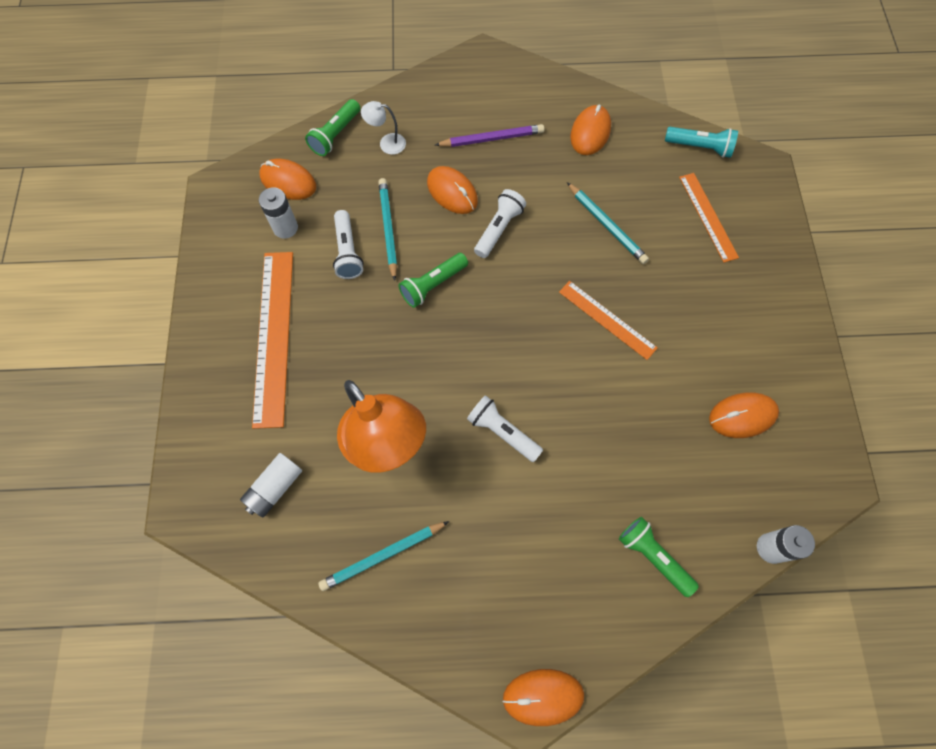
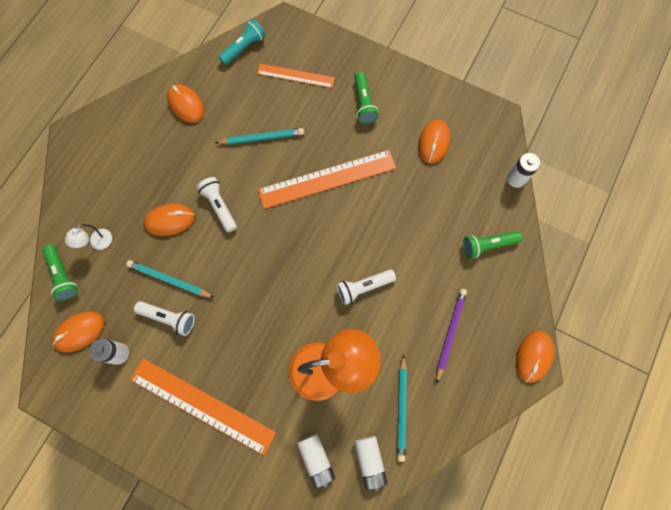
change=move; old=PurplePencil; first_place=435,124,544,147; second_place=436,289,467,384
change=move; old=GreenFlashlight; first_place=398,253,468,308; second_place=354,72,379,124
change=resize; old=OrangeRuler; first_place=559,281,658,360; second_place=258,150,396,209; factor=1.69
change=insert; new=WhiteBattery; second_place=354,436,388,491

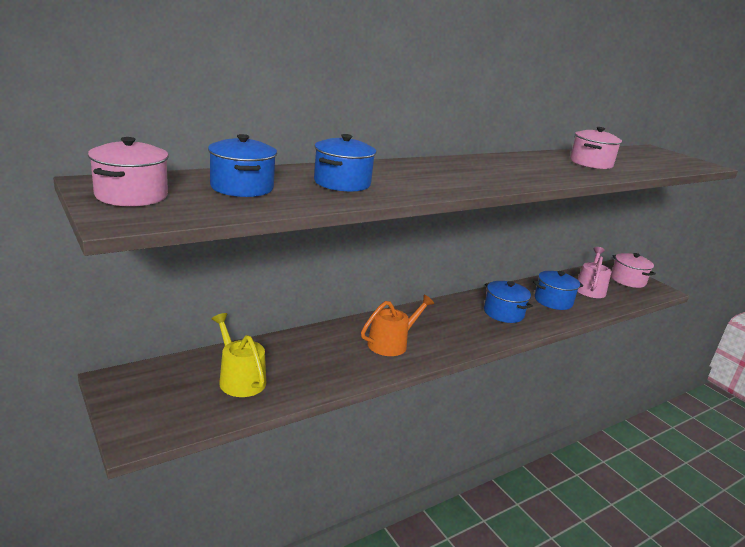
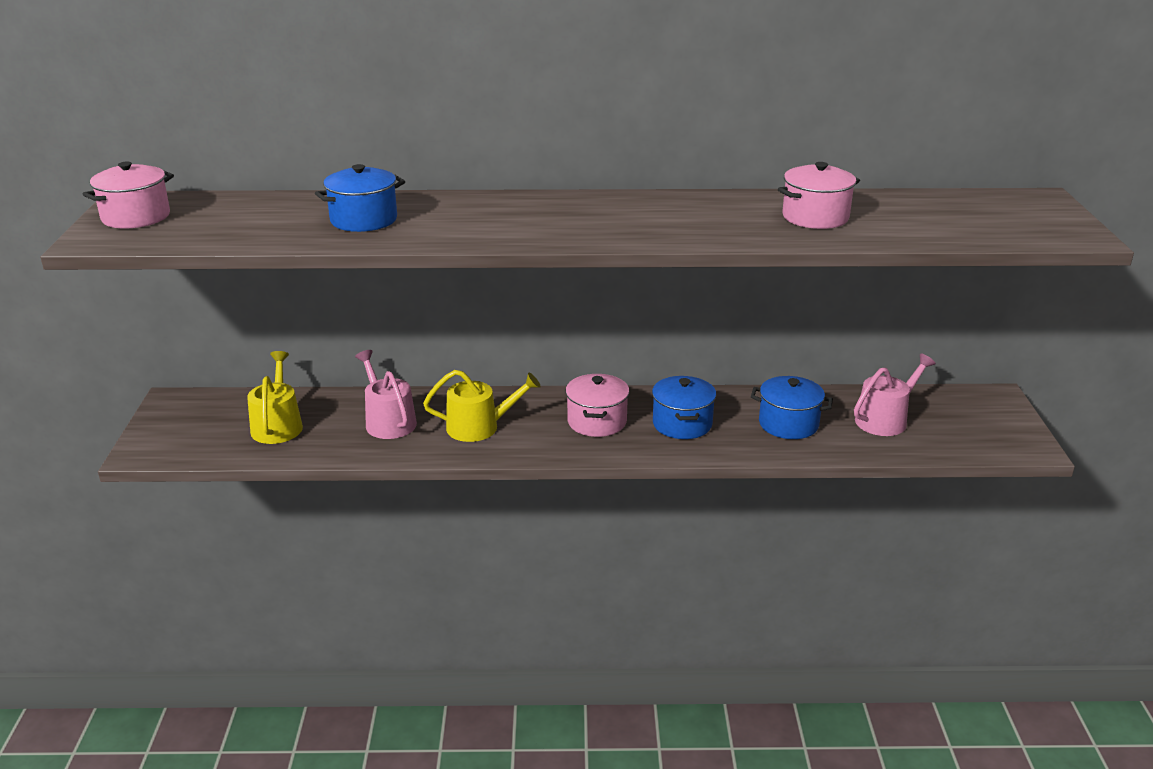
change=delete; old=BluePot; first_place=208,134,277,197
change=move; old=PinkPot; first_place=611,253,656,288; second_place=565,374,630,437
change=recolor; old=OrangeWateringCan; new=YellowWateringCan; first_place=361,295,434,356; second_place=423,370,541,442
change=insert; new=PinkWateringCan; second_place=355,350,417,439

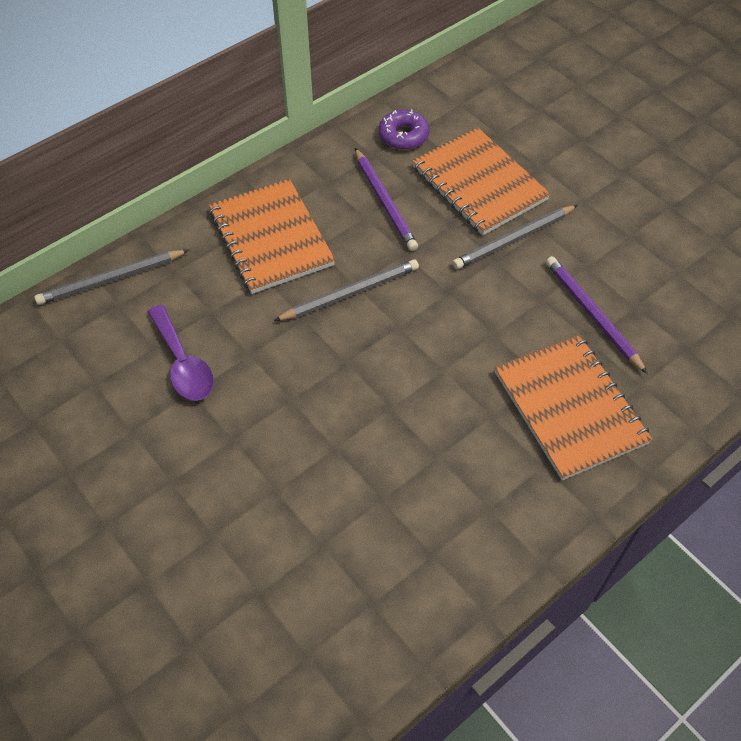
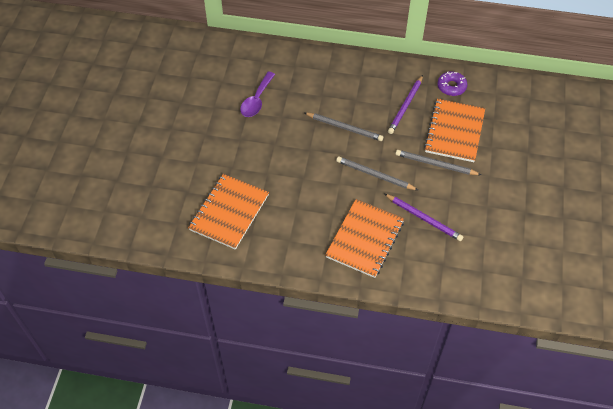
change=move; old=OrangeNotebook; first_place=209,179,335,294; second_place=188,174,269,250
change=move; old=GreyPencil; first_place=34,250,189,305; second_place=336,156,418,190
change=rotate; old=PurplePencil; first_place=546,256,647,374; second_place=385,194,463,241; degrees=105

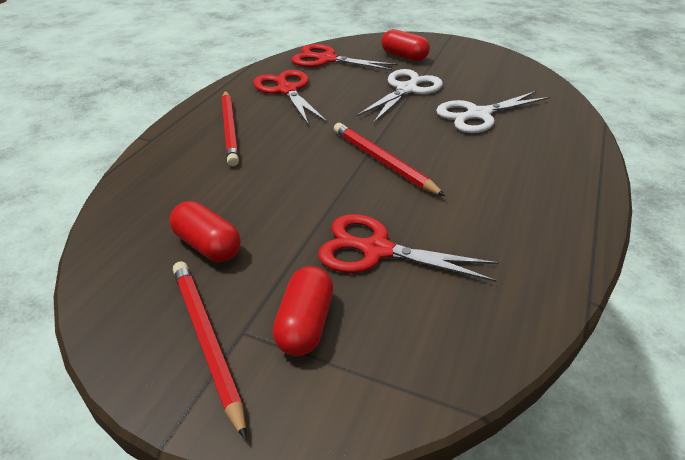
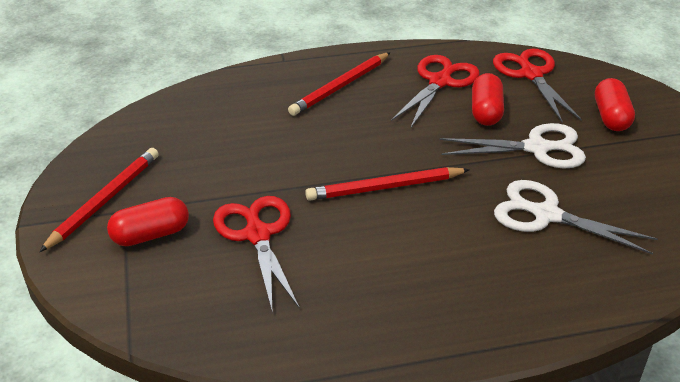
change=rotate; old=RedPencil; first_place=334,123,445,196; second_place=305,167,470,201; degrees=-120
change=move; old=RedCapsule; first_place=170,201,241,262; second_place=472,73,504,126

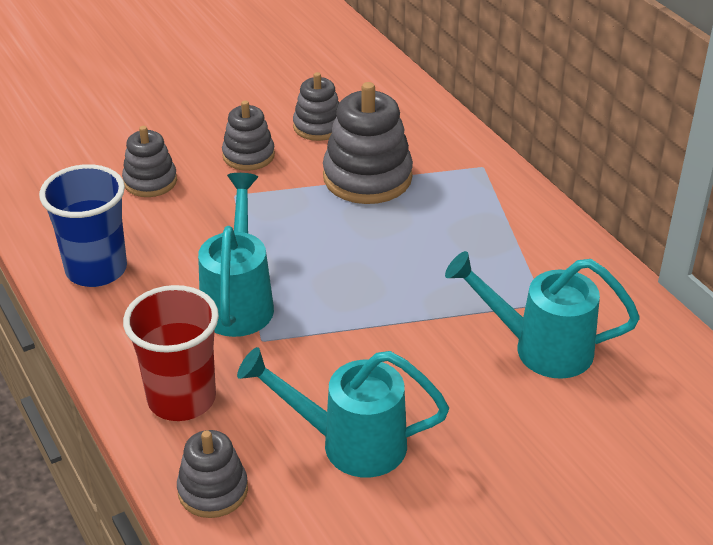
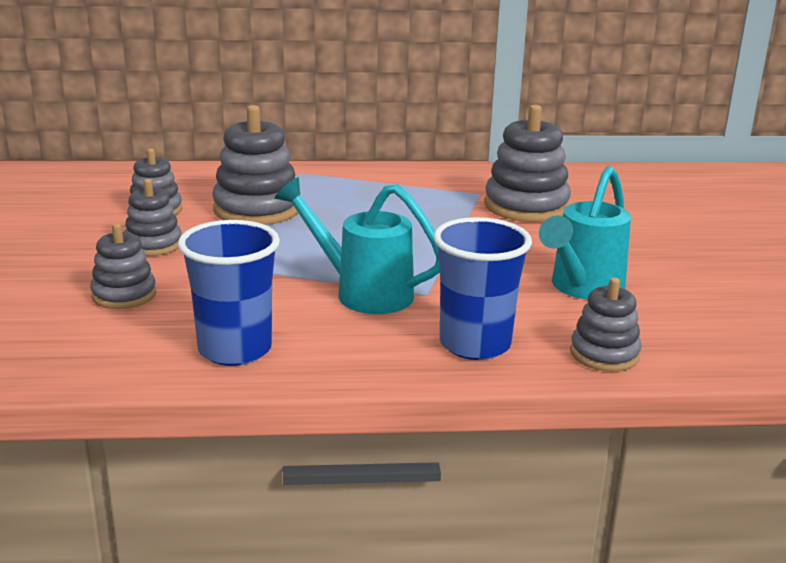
change=replace; old=TurquoiseWateringCan; new=GreyStackingToy; first_place=445,251,640,379; second_place=484,105,571,222
change=recolor; old=RedCup; new=BlueCup; first_place=123,285,219,421; second_place=434,217,532,360

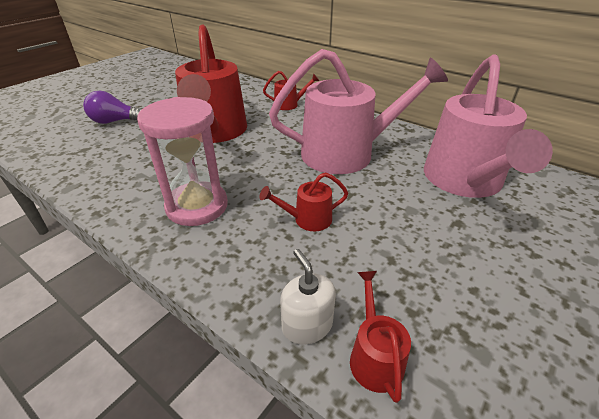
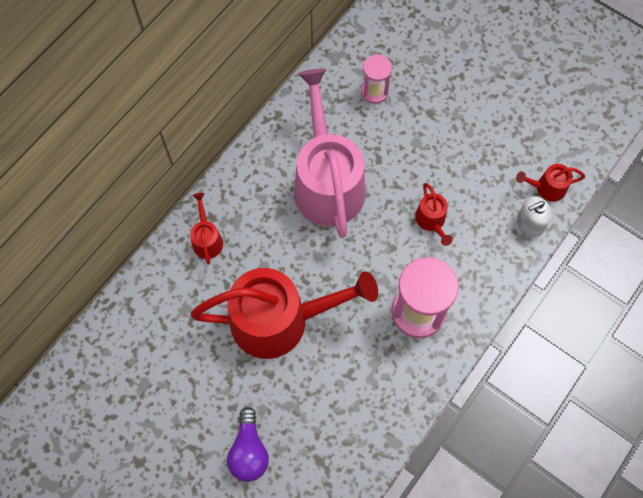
change=replace; old=PinkWateringCan; new=PinkHourglass; first_place=424,55,553,198; second_place=361,54,392,104

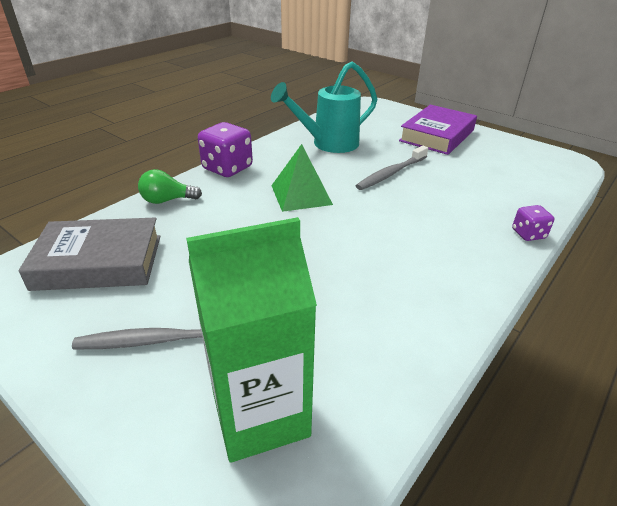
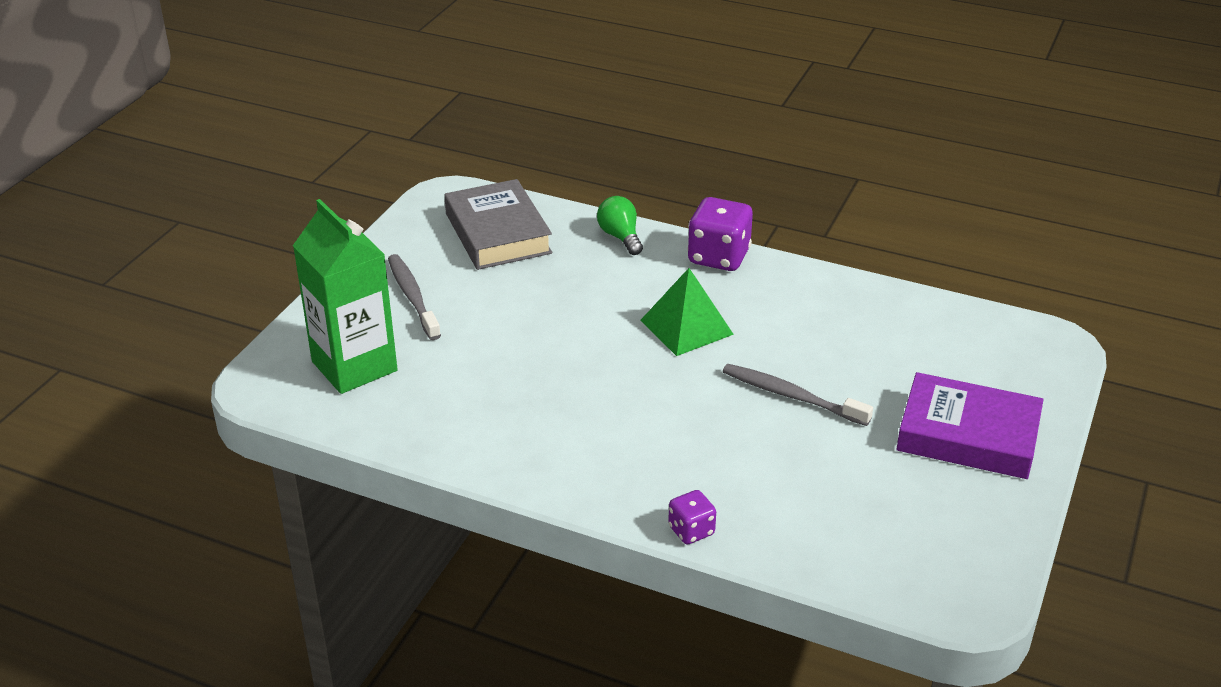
change=delete; old=TurquoiseWateringCan; first_place=271,61,377,153

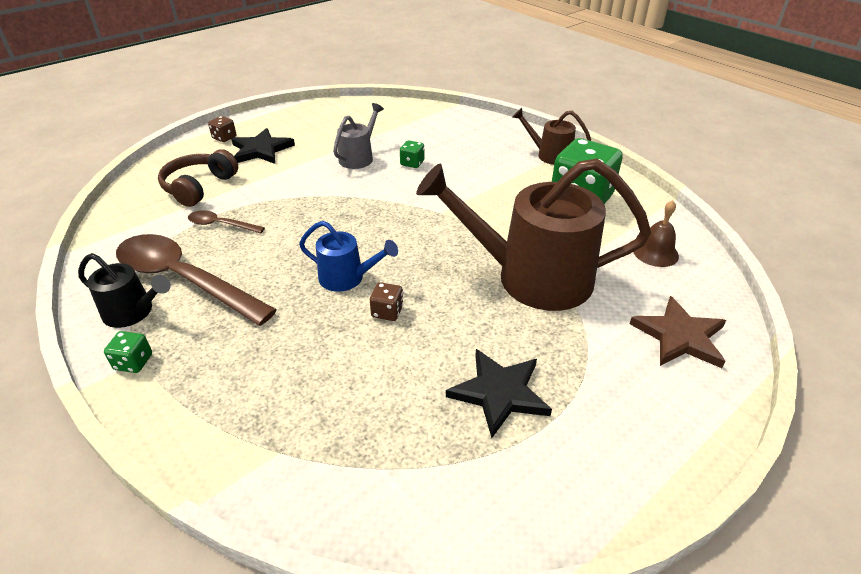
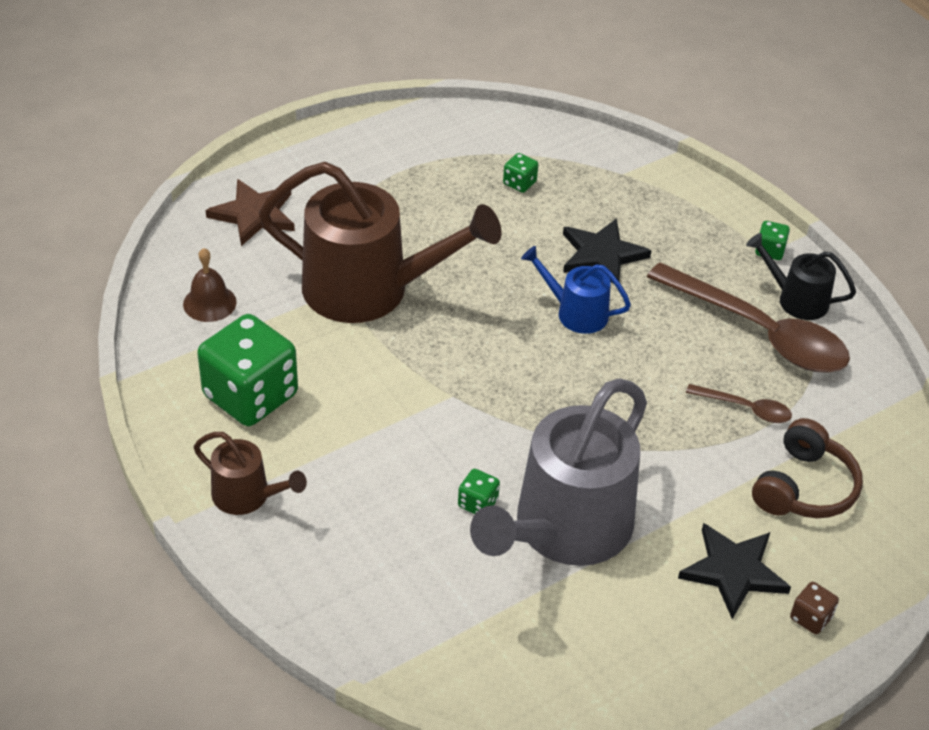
change=resize; old=GreyWateringCan; first_place=333,103,384,169; second_place=470,379,647,566; factor=2.08
change=delete; old=BrownDice; first_place=370,282,403,321
change=move; old=BlackStar; first_place=446,349,552,438; second_place=563,218,651,284
change=insert; new=GreenDice; second_place=503,153,538,193

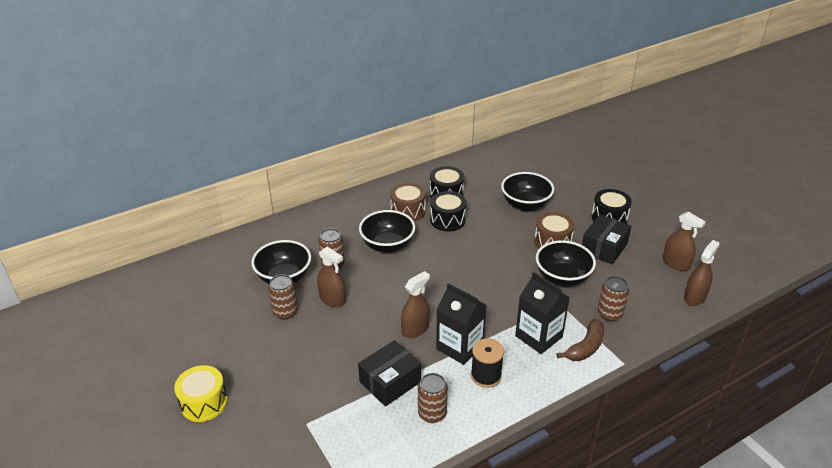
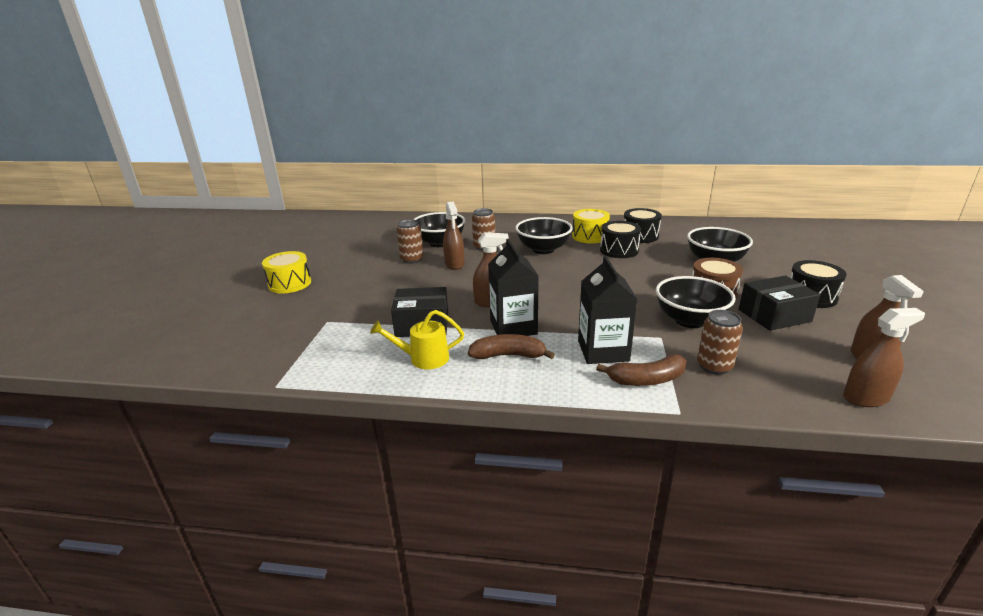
change=recolor; old=BrownDrum; new=YellowDrum; first_place=390,183,426,221; second_place=572,209,610,244
change=replace; old=BlackSpool; new=BrownBanana; first_place=471,338,504,388; second_place=468,334,555,359
change=replace; old=BrownCan; new=YellowWateringCan; first_place=418,373,448,423; second_place=370,310,464,369

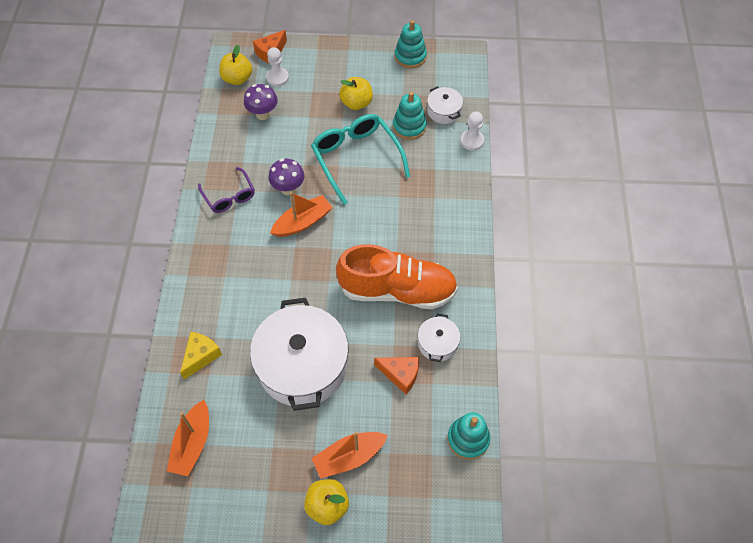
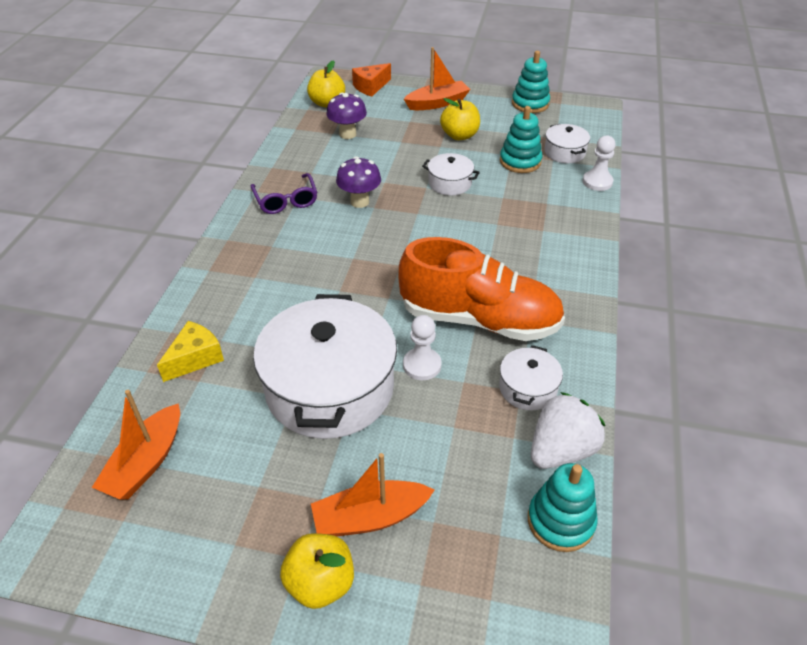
change=move; old=WhitePawn; first_place=266,47,289,87; second_place=403,315,442,380
change=replace; old=TurquoiseGlasses; new=WhitePot; first_place=311,114,410,205; second_place=422,153,480,196
change=move; old=OrangeBoat; first_place=270,192,333,237; second_place=404,47,471,110
change=delete; old=OrangeCheese; first_place=374,357,419,394
change=insert; new=WhiteStrawberry; second_place=531,392,605,469

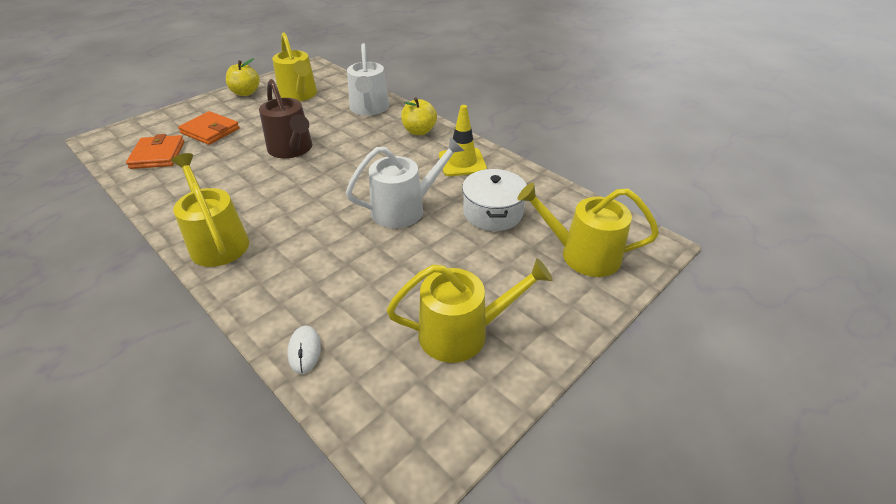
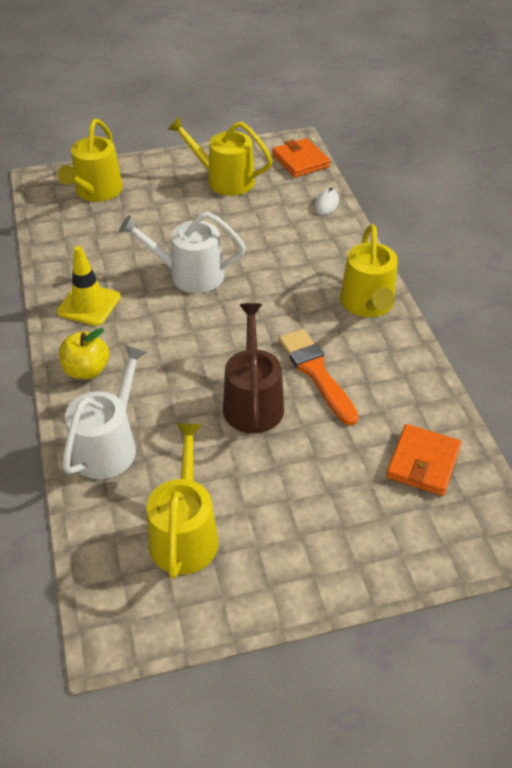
change=delete; old=YellowApple; first_place=226,58,260,96
change=move; old=OrangeWallet; first_place=178,111,240,145; second_place=272,138,330,178
change=delete; old=WhitePot; first_place=462,169,527,231
change=rotate; old=YellowWateringCan; first_place=517,183,659,277; second_place=58,119,123,202; degrees=60
change=insert; new=OrangeBrush; second_place=279,329,359,425

